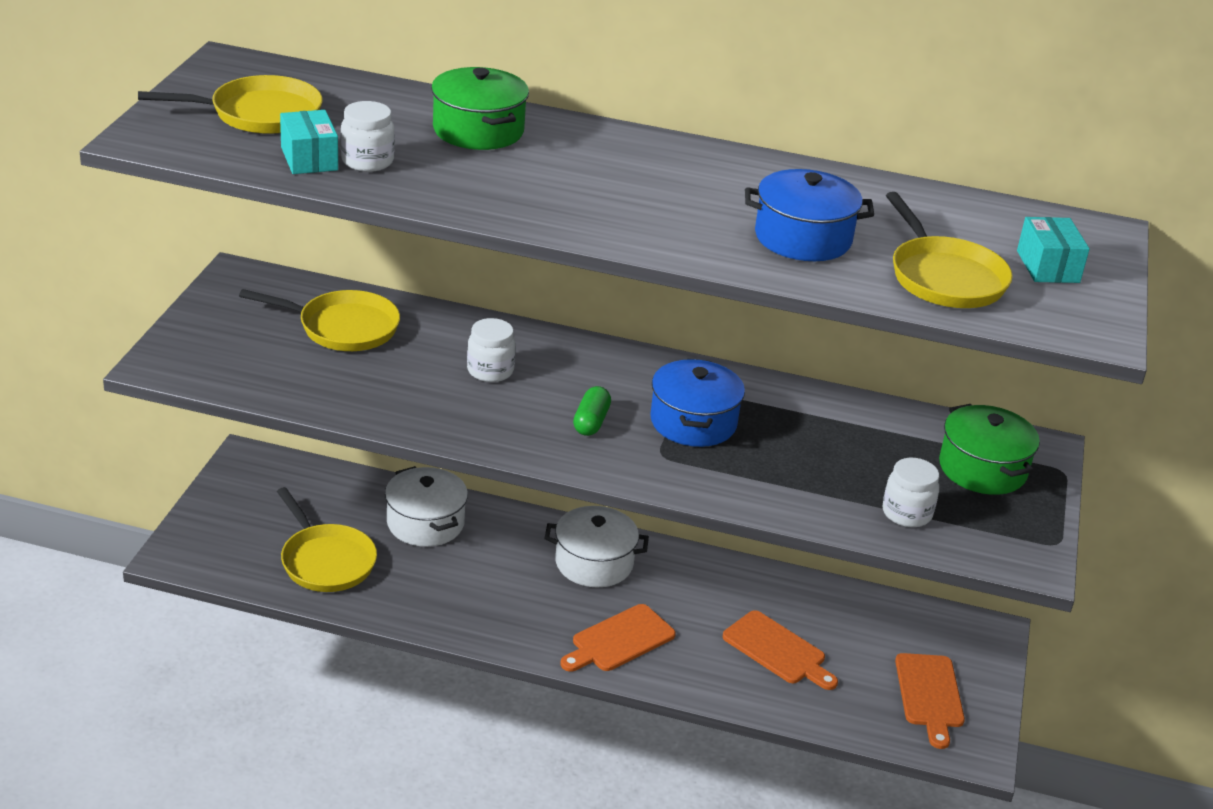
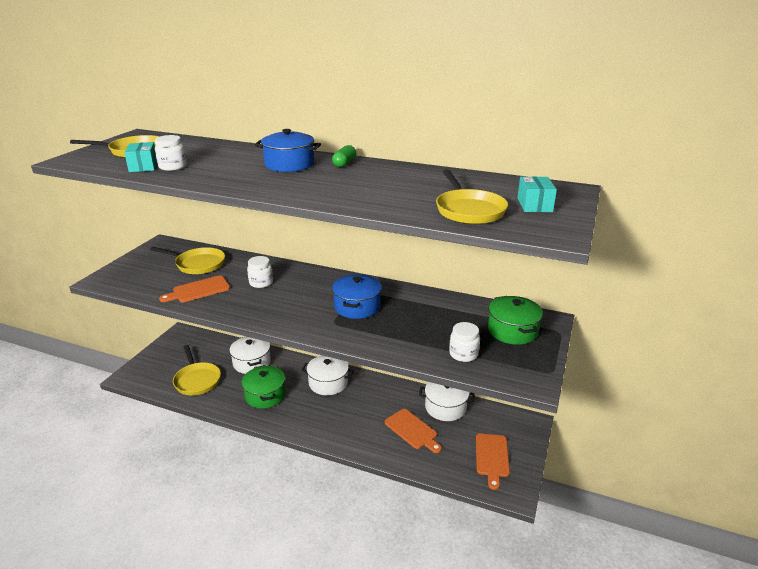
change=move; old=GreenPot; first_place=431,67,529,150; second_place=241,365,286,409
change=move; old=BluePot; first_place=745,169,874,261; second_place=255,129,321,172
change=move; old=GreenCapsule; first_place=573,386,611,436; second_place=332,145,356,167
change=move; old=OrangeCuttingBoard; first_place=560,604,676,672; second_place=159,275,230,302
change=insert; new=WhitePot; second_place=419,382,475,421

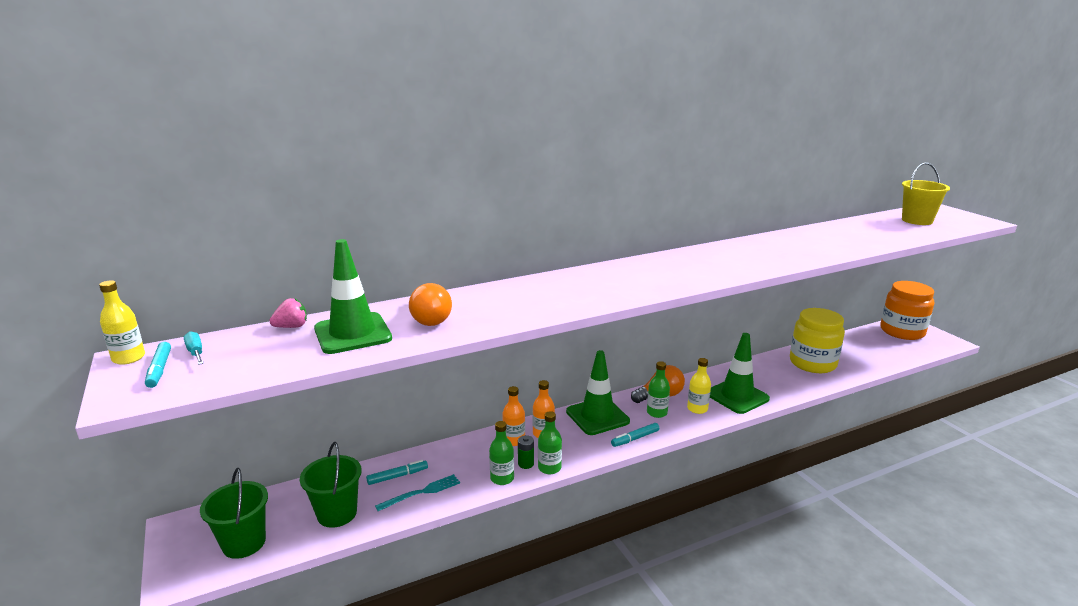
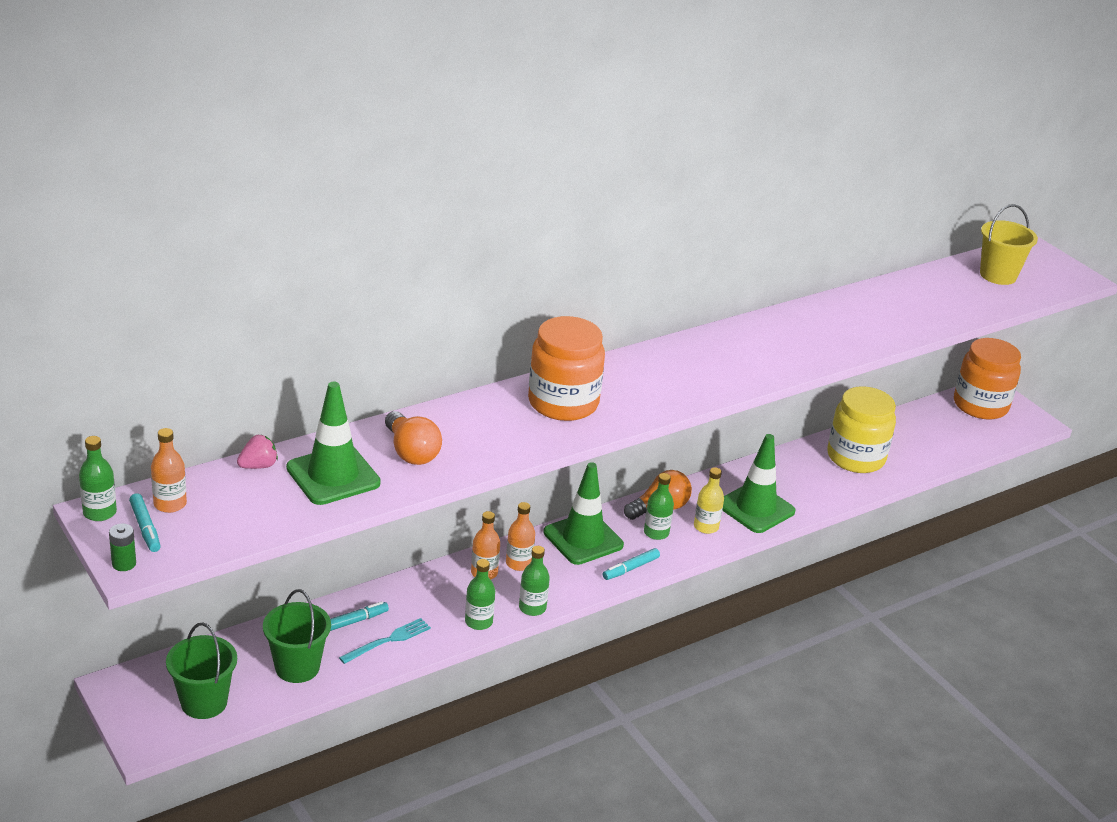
change=recolor; old=YellowBottle; new=GreenBottle; first_place=99,280,145,365; second_place=79,436,117,521
change=replace; old=TurquoiseScrewdriver; new=OrangeBottle; first_place=184,331,204,365; second_place=151,428,187,513
change=move; old=GreenBattery; first_place=518,435,534,469; second_place=109,524,136,571
change=insert; new=OrangeJar; second_place=528,316,605,421

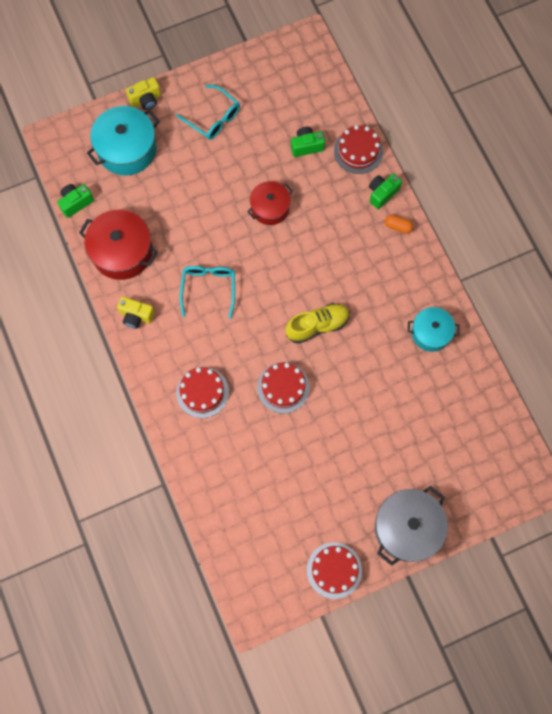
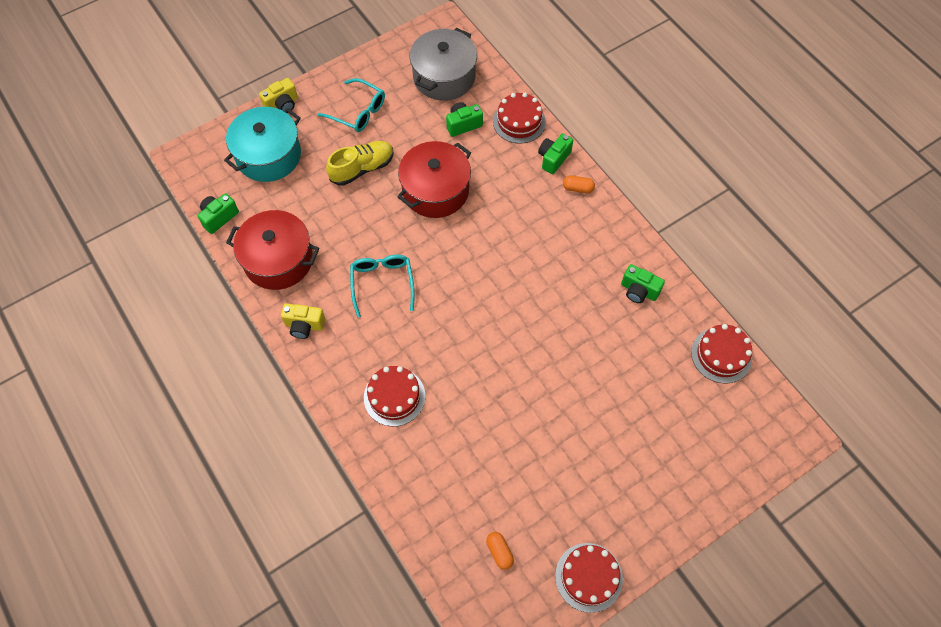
change=resize; old=RedPot; first_place=247,181,293,225; second_place=397,141,471,218; factor=1.58
change=move; old=YellowShoe; first_place=285,303,350,344; second_place=326,141,394,186
change=replace; old=TurquoisePot; new=GreenCamera; first_place=408,307,460,352; second_place=621,264,665,303
change=move; old=RedCake; first_place=257,362,310,413; second_place=691,324,752,383
change=move; old=GreyPot; first_place=375,486,448,566; second_place=410,28,477,101
change=insert; new=OrangeCapsule; second_place=486,532,514,570

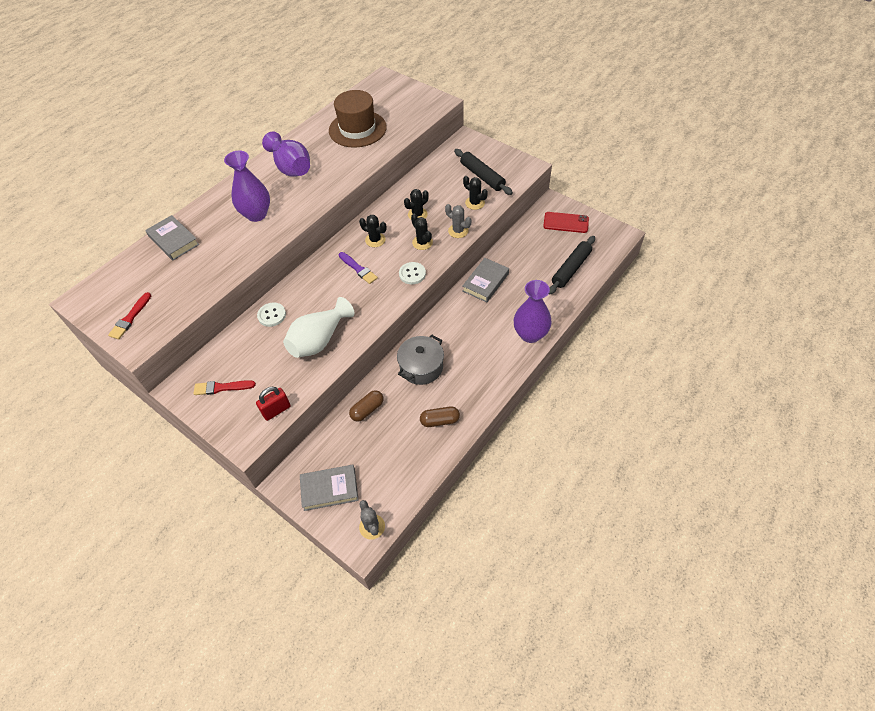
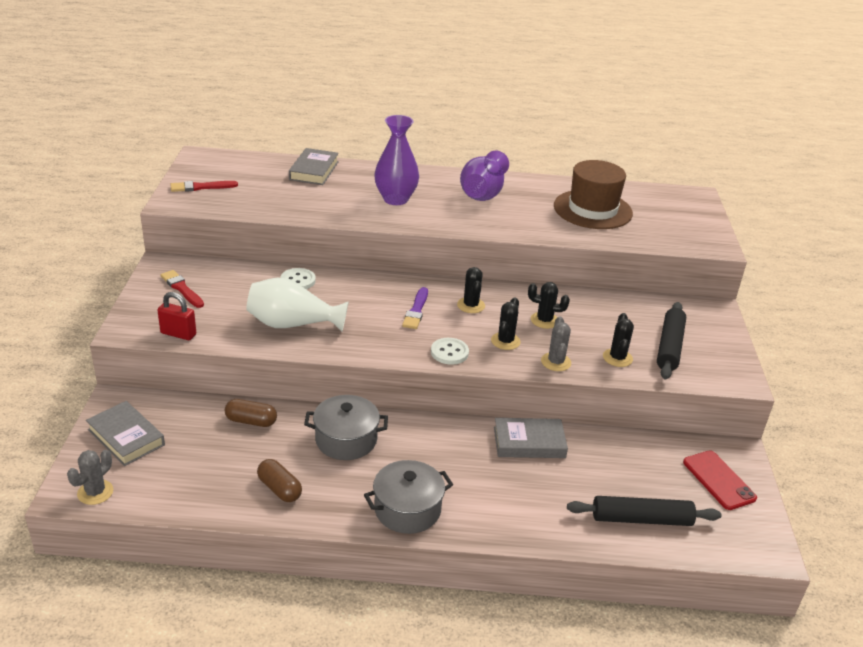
change=delete; old=PurpleVase; first_place=514,280,552,343
change=insert; new=GreyPot; second_place=364,460,453,534

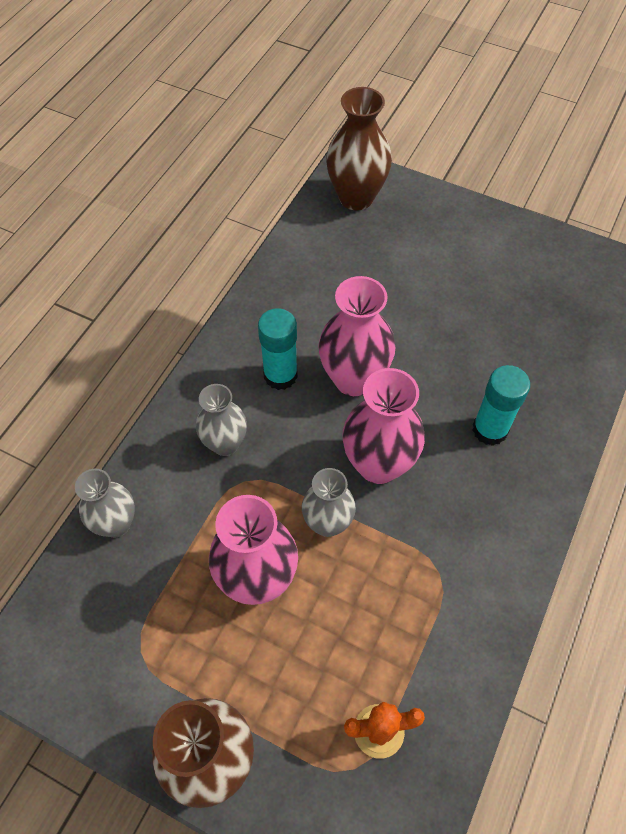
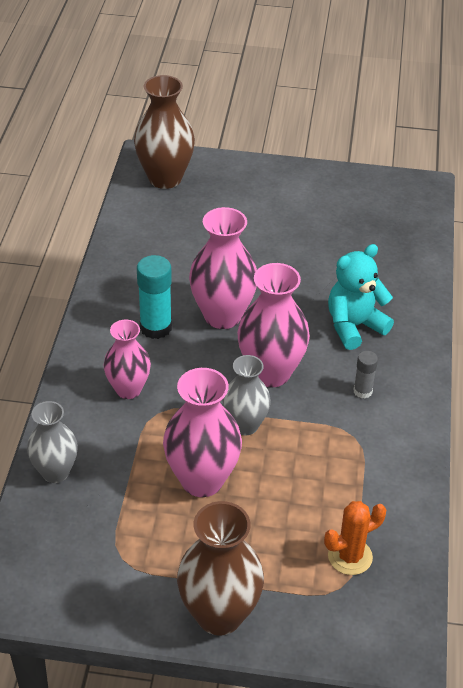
change=replace; old=TurquoiseGlueStick; new=TurquoiseTeddyBear; first_place=472,365,530,446; second_place=328,244,394,350
change=recolor; old=GreyVase; new=PinkVase; first_place=196,384,247,456; second_place=104,319,151,399
change=insert; new=GreyGlueStick; second_place=353,351,378,398

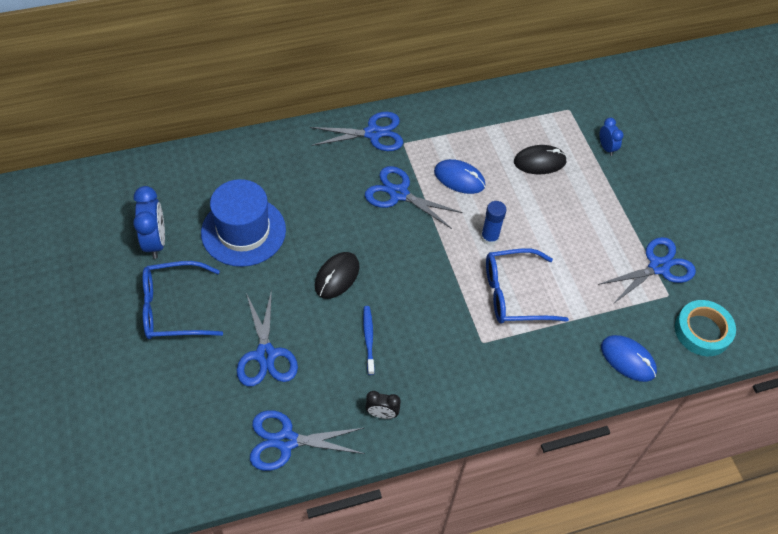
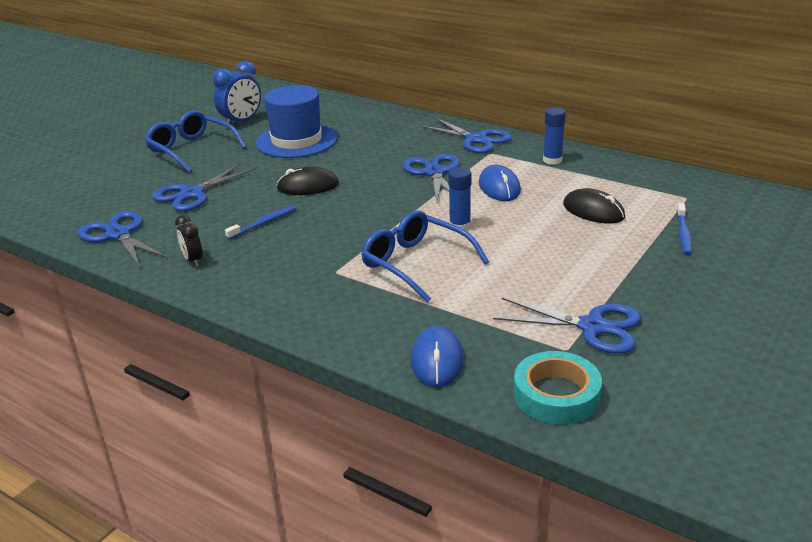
change=replace; old=BlueClock; new=BlueToothbrush; first_place=600,118,624,156; second_place=677,203,692,255
change=insert; new=BlueGlueStick; second_place=543,107,566,165

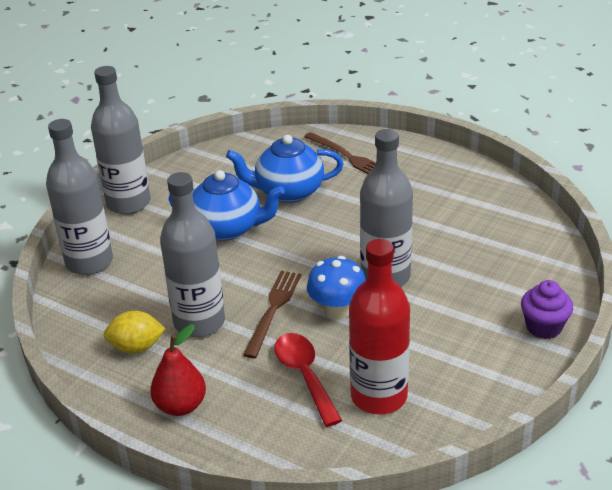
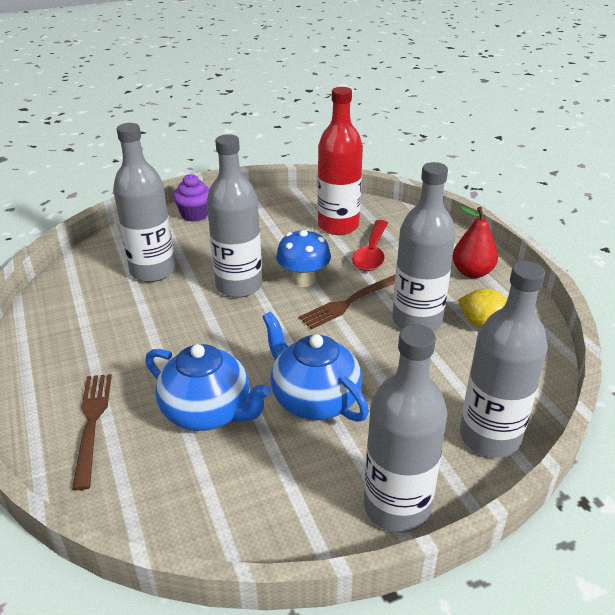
change=insert; new=GreyBottle; second_place=113,123,176,282

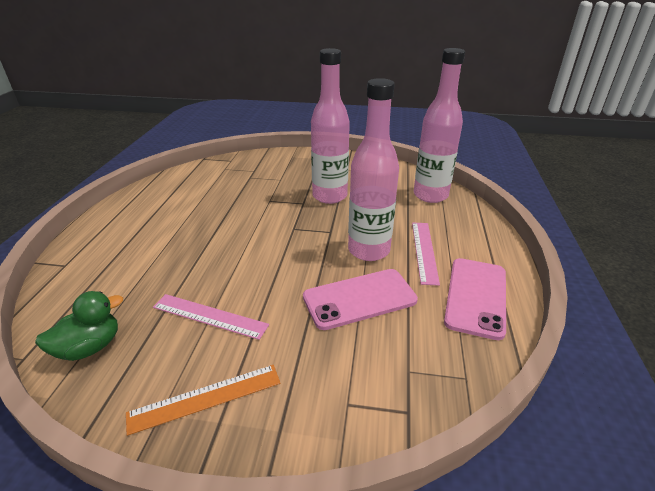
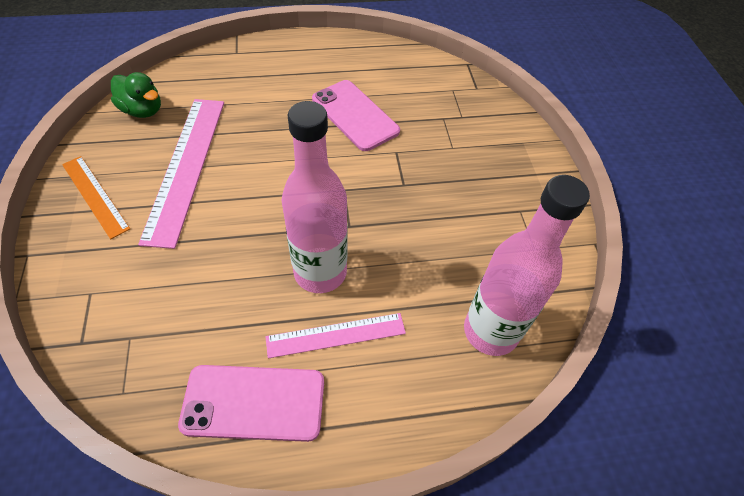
change=delete; old=PinkBottle; first_place=311,48,350,204
change=move; old=PinkPhone; first_place=303,269,418,330; second_place=312,80,400,151
change=resize; old=PinkRuler; first_place=153,294,269,340; second_place=138,99,224,249; factor=1.73

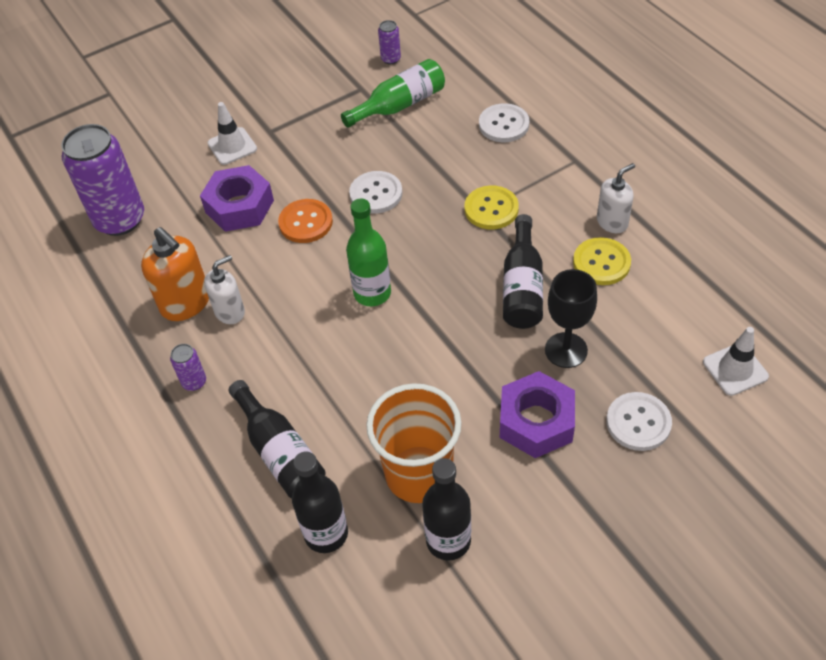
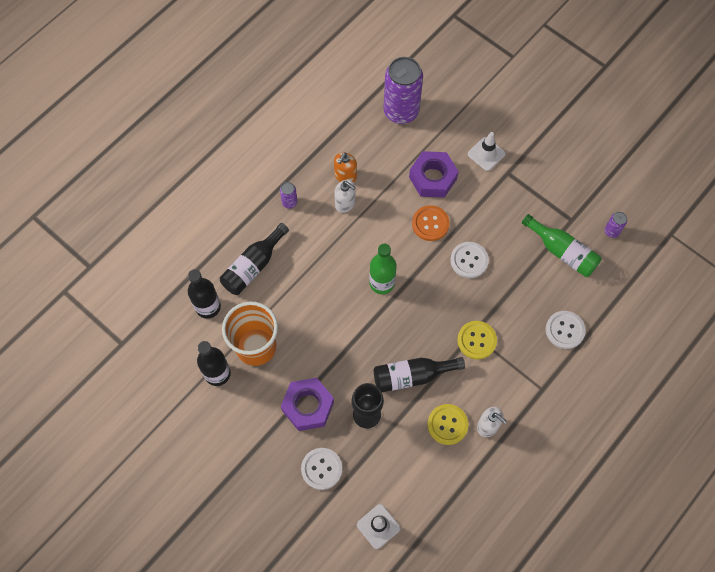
change=resize; old=OrangeSoapDispenser; first_place=141,227,209,321; second_place=334,152,357,182; factor=0.66

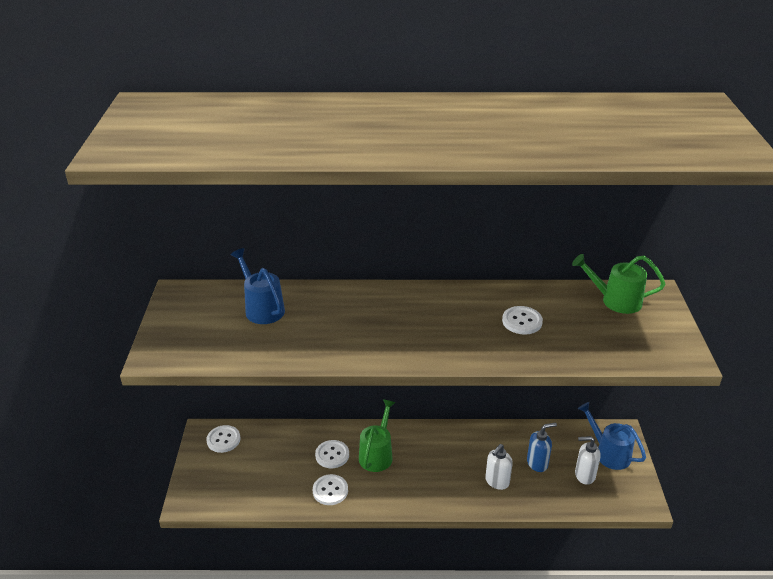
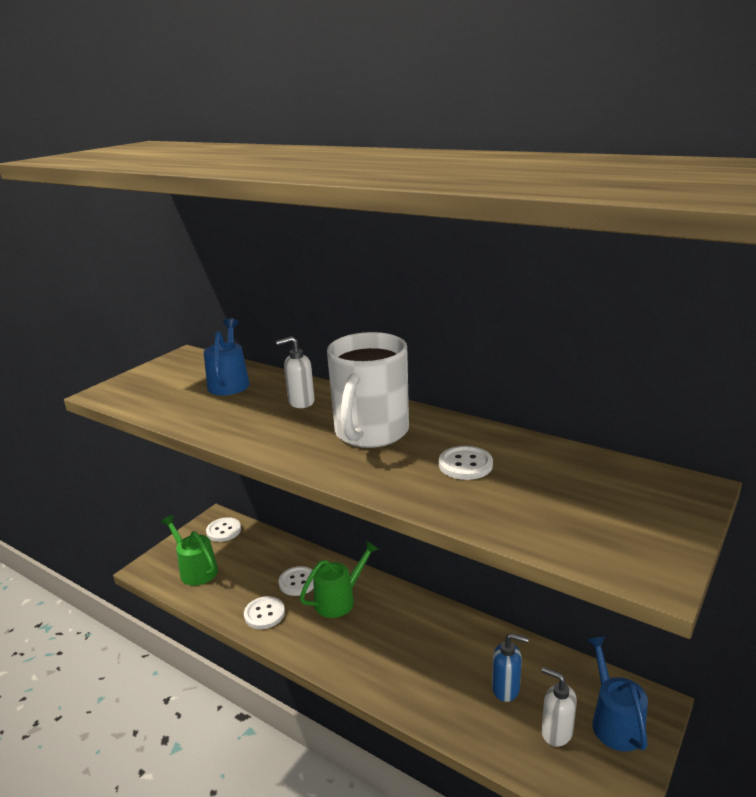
change=move; old=GreenWateringCan; first_place=572,254,665,314; second_place=161,515,218,586
change=move; old=WhiteSoapDispenser; first_place=485,444,513,490; second_place=276,336,315,408
change=insert; new=WhiteMug; second_place=327,332,409,448

